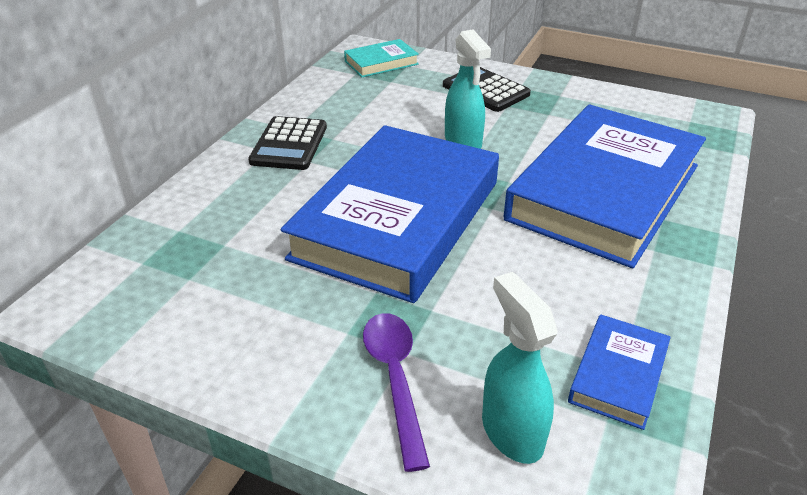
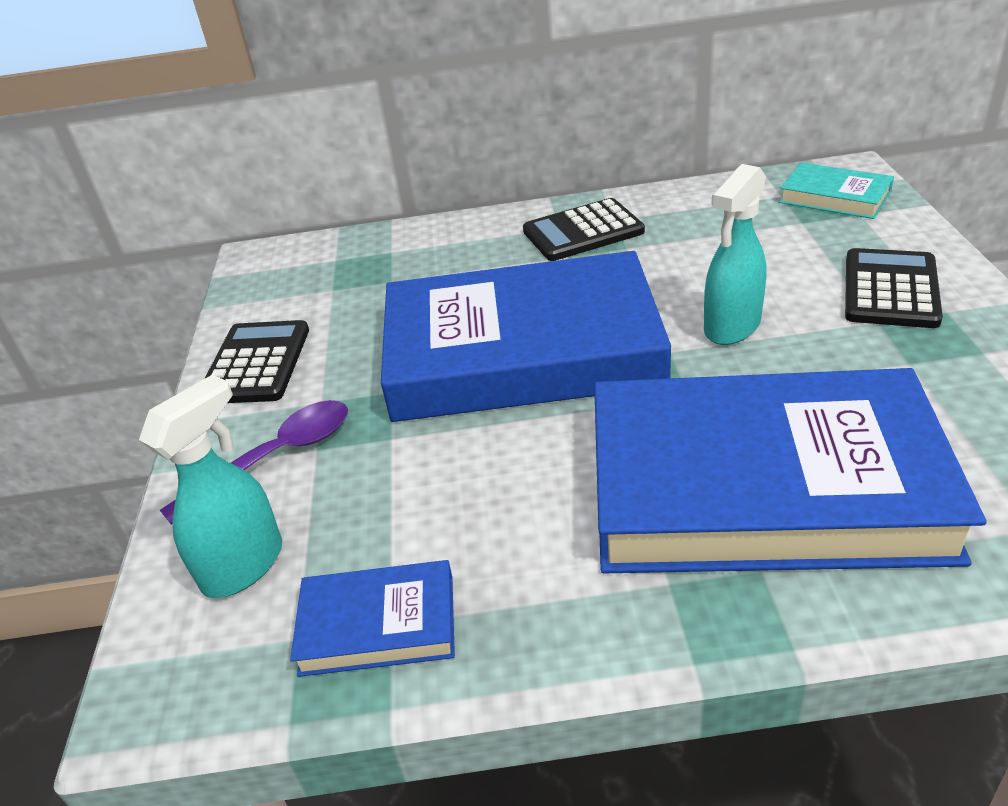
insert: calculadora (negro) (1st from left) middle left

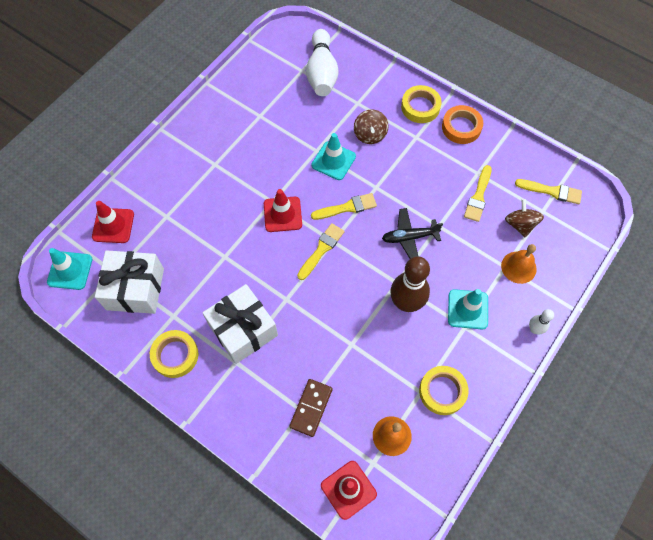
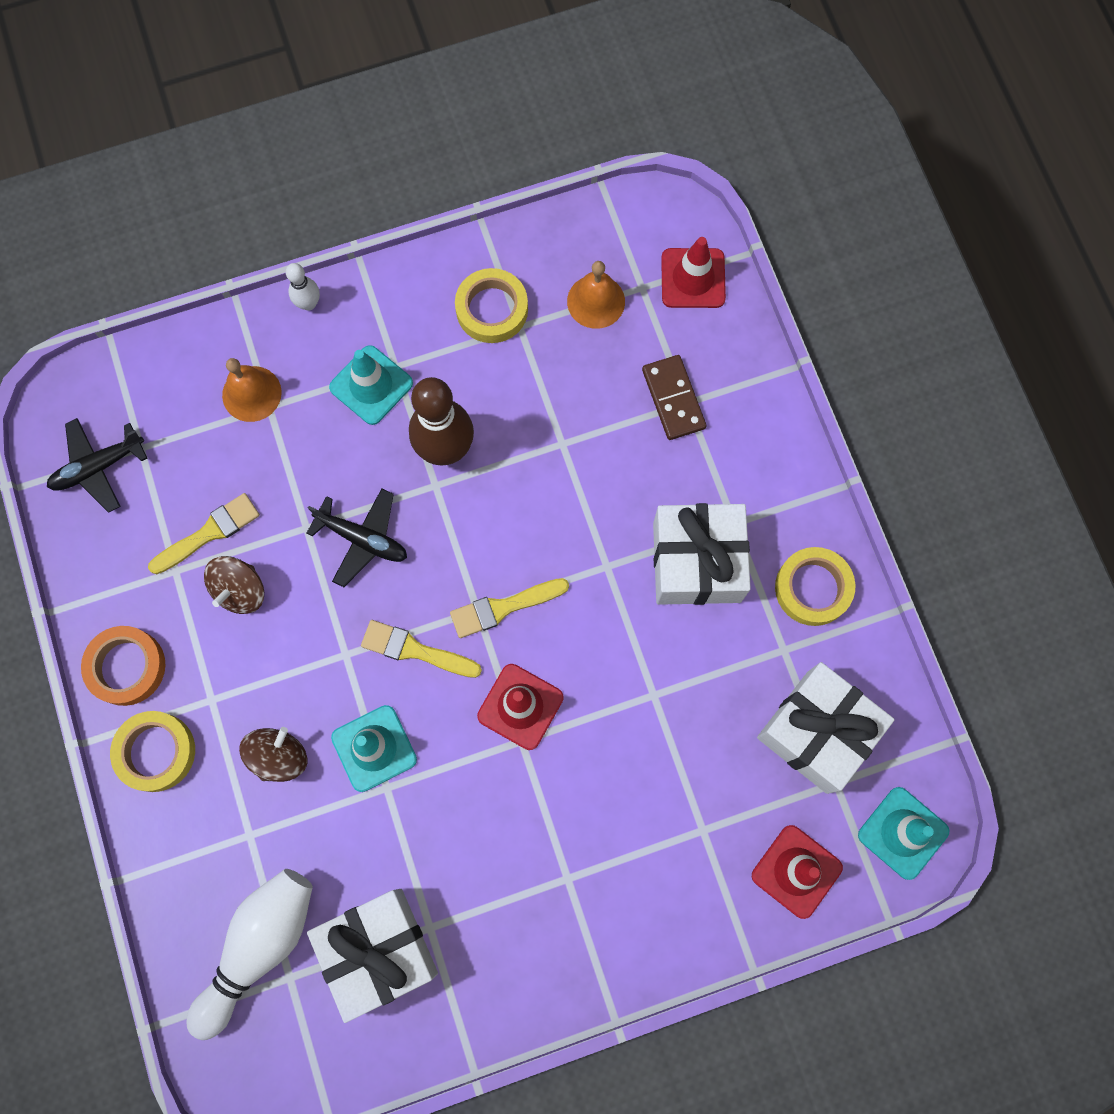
insert: regalo (blanco) (1st from left) bottom centre
move: peonza (marrón) (2nd from left in the first image) middle right to peonza (marrón) (1st from left) middle left
replace: pincel (amarillo) (4th from left) middle right to avión (negro) (1st from left) middle left
rotate: ficha de dominó (marrón) bottom centre = centre 75 degrees counterclockwise

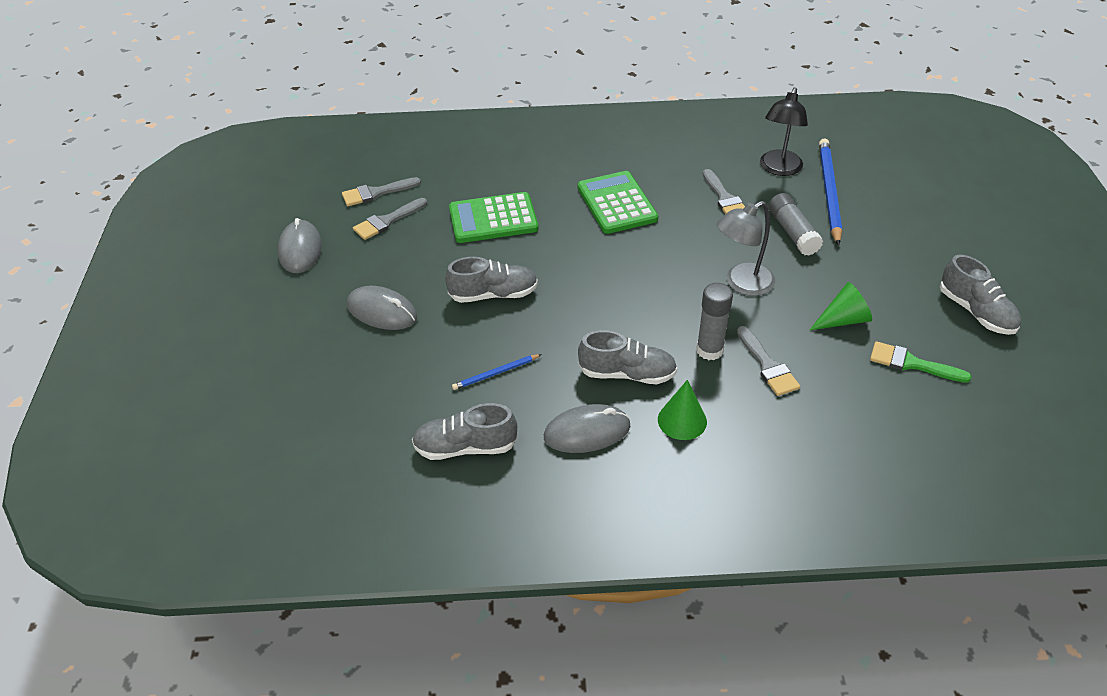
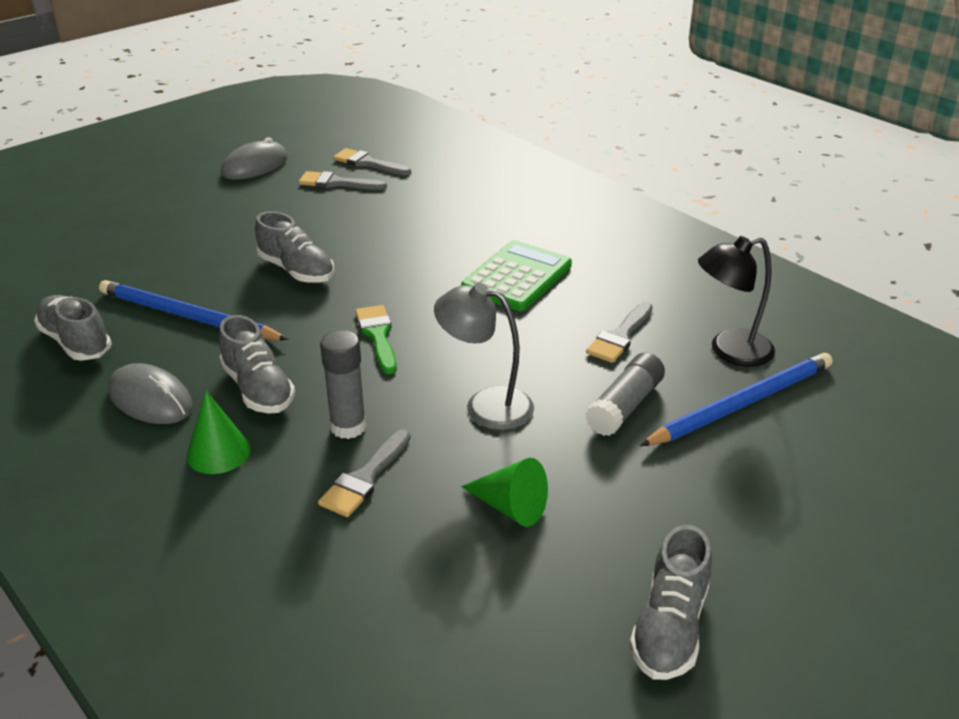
delete: ratón (gris) (2nd from left) centre; calculadora (verde) (1st from left) top centre
move: pincel (verde) middle right to centre
resize: lápiz (azul) (1st from left) centre = middle left x2.06

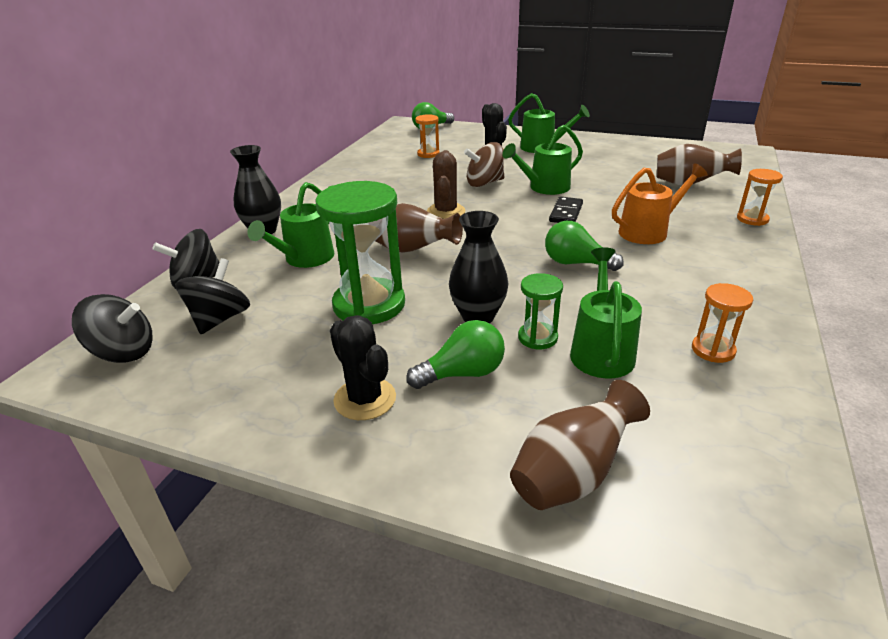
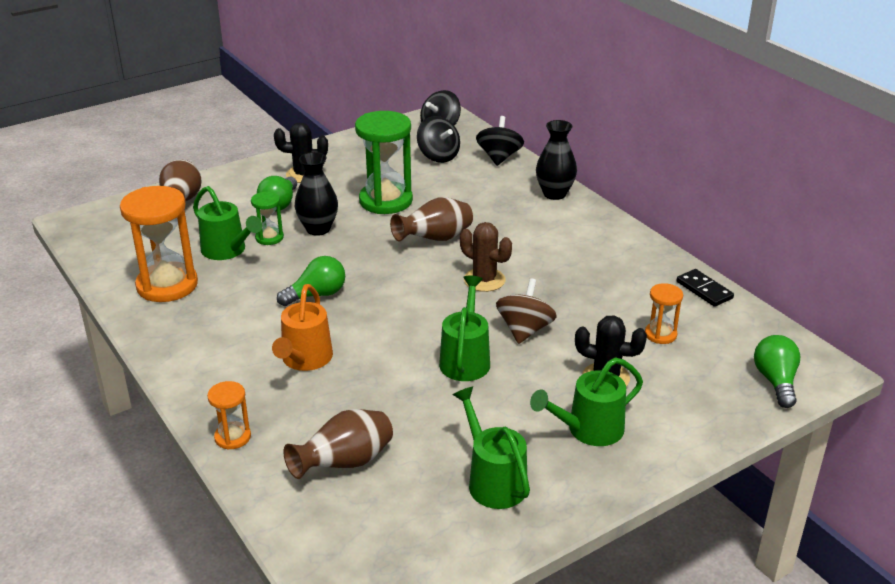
move: regadera (verde) (1st from left in the first image) middle left to regadera (verde) (3rd from left) bottom centre; ficha de dominó (negro) top centre to middle right
resize: reloj de arena (naranja) (2nd from left in the first image) middle right = middle left x2.01

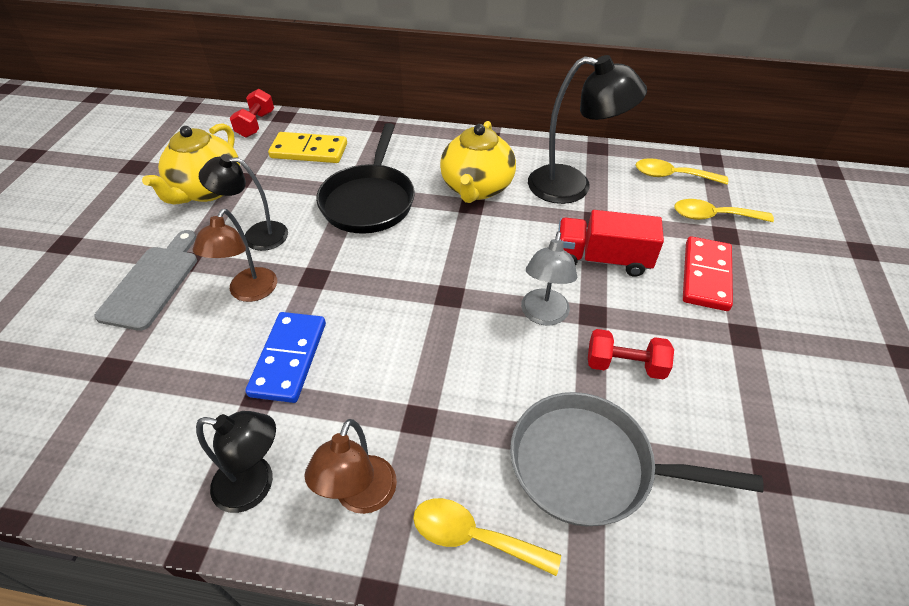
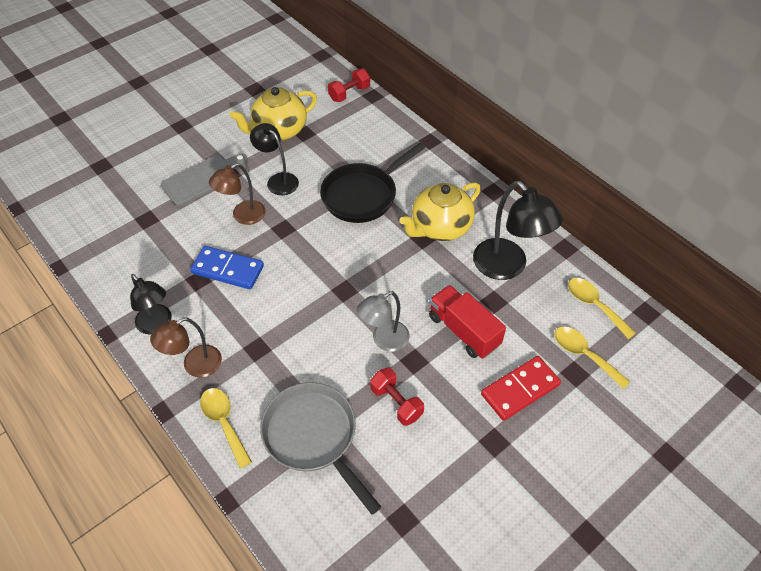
delete: ficha de dominó (amarillo) top centre
rotate: ficha de dominó (azul) middle left = middle left 60 degrees clockwise

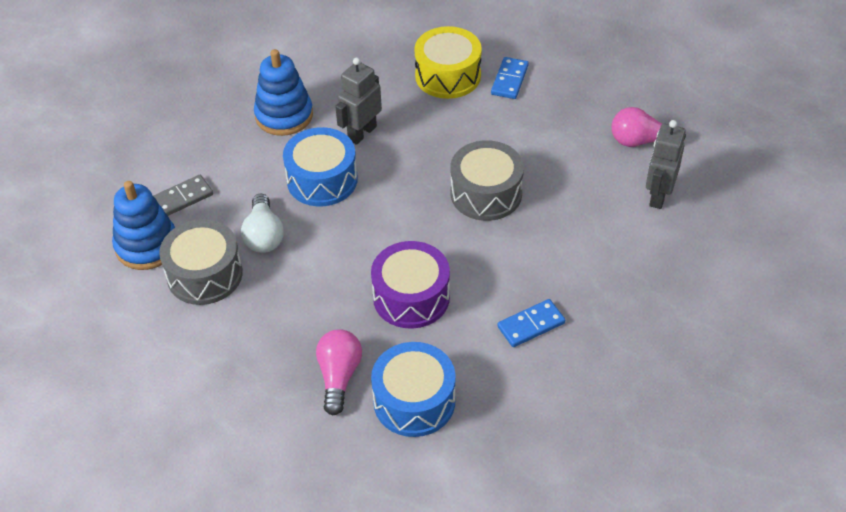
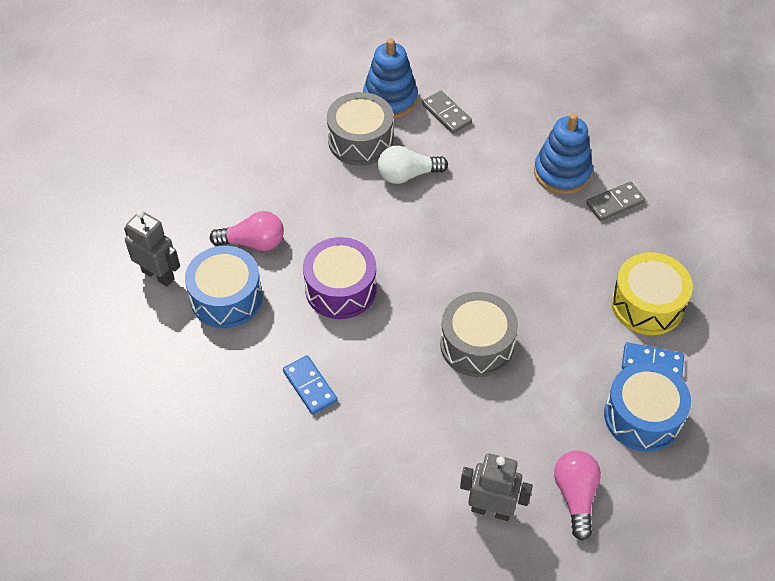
insert: ficha de dominó (gris) (2nd from left) middle right
move: tambor (azul) (1st from left in the first image) top centre to tambor (azul) (2nd from left) bottom right; robot (gris) (1st from left) top centre to middle left

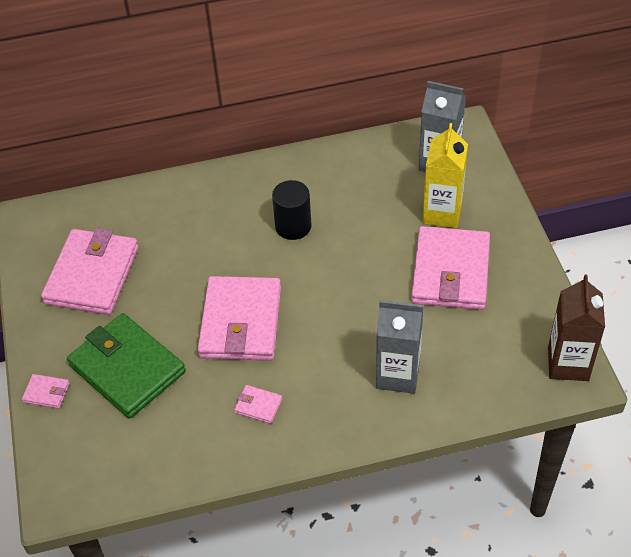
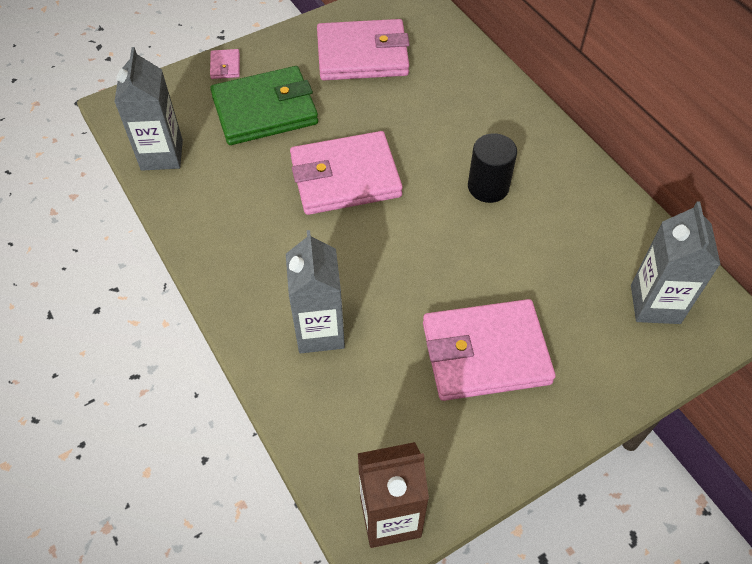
delete: cartera (rosa) (4th from left) bottom centre; cartón de leche (amarillo) top right
insert: cartón de leche (gris) (1st from left) top left
rotate: cartera (verde) middle left = top centre 45 degrees clockwise

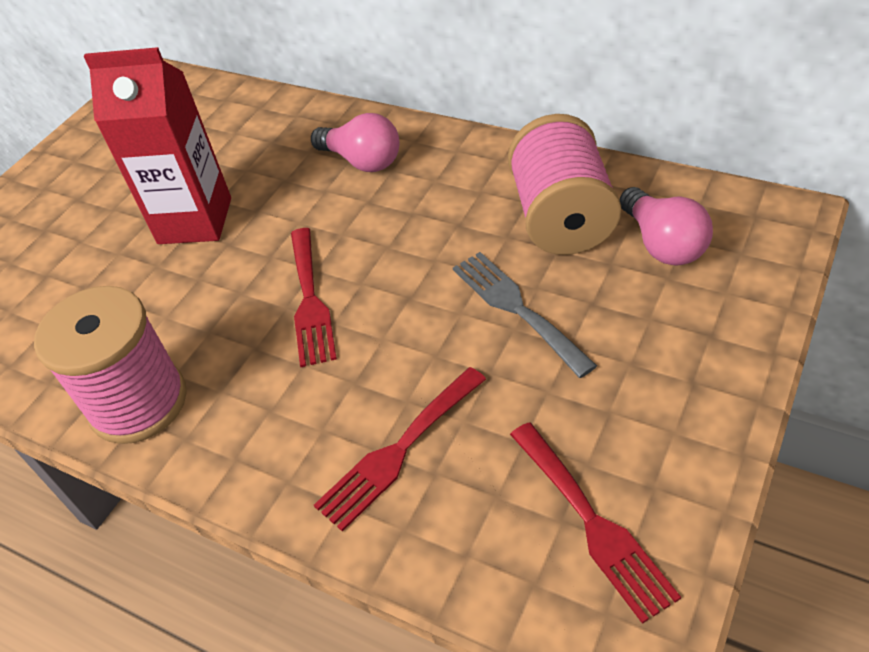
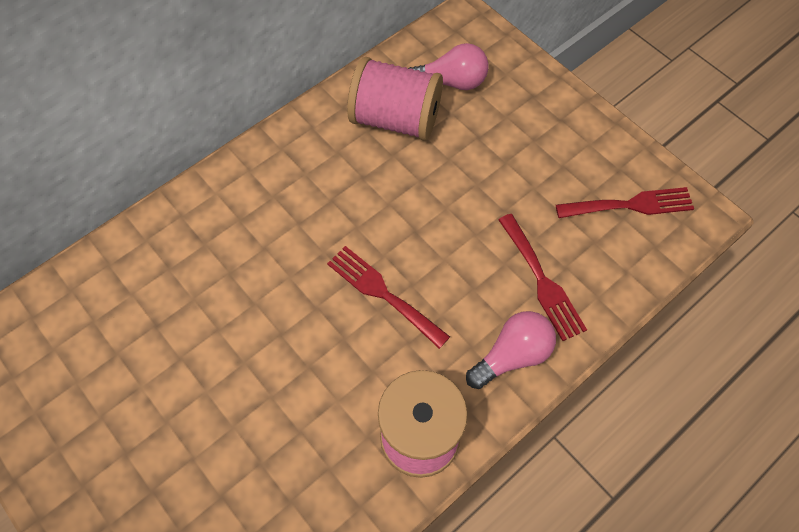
delete: cartón de leche (rojo) top left; tenedor (gris) centre
move: bombilla (rosa) (1st from left in the first image) top centre to bombilla (rosa) (2nd from left) centre
rotate: tenedor (rojo) (1st from left) centre = centre 150 degrees counterclockwise

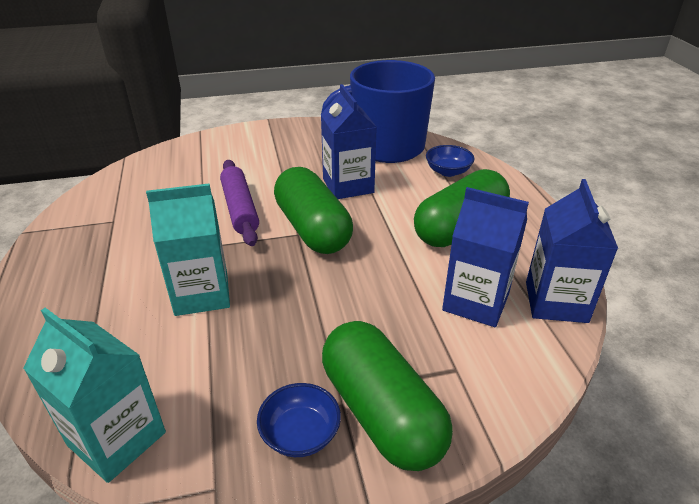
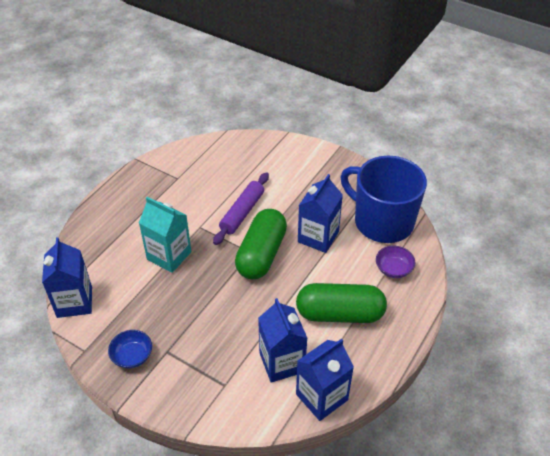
delete: cápsula (verde) (2nd from left) bottom centre
recolor: cartón de leche (turquesa) (1st from left) bottom left to cartón de leche (azul) (1st from left) middle left; cuenco (azul) (2nd from left) top centre to cuenco (morado) middle right

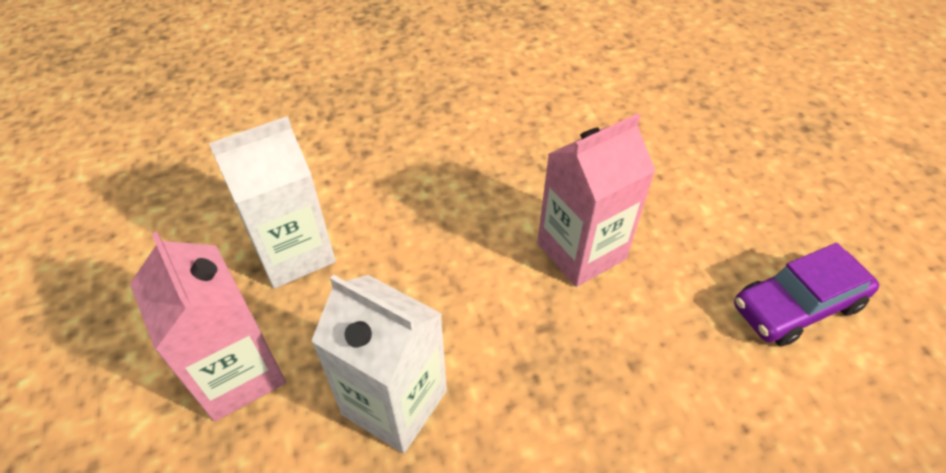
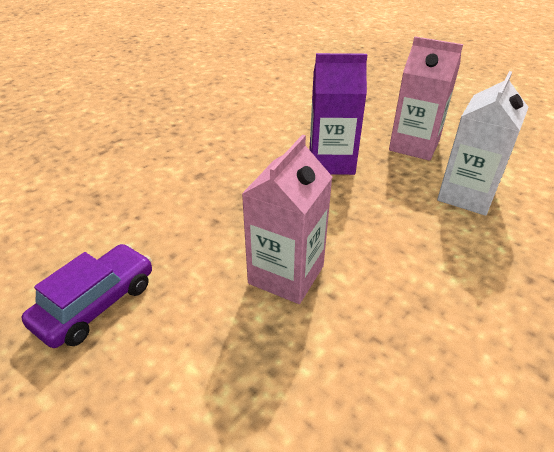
recolor: cartón de leche (blanco) (2nd from left) bottom centre to cartón de leche (morado) top centre

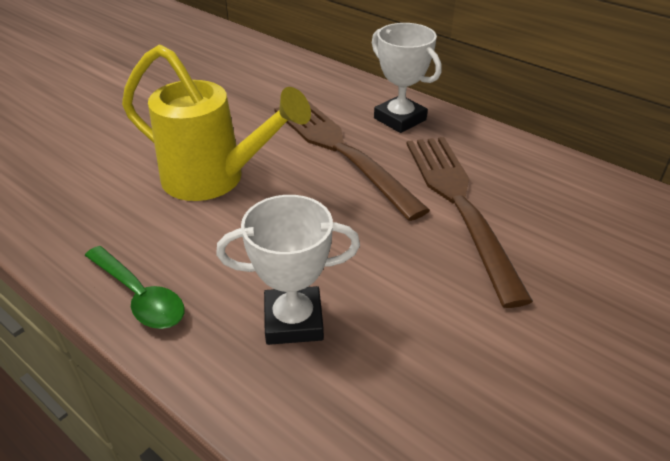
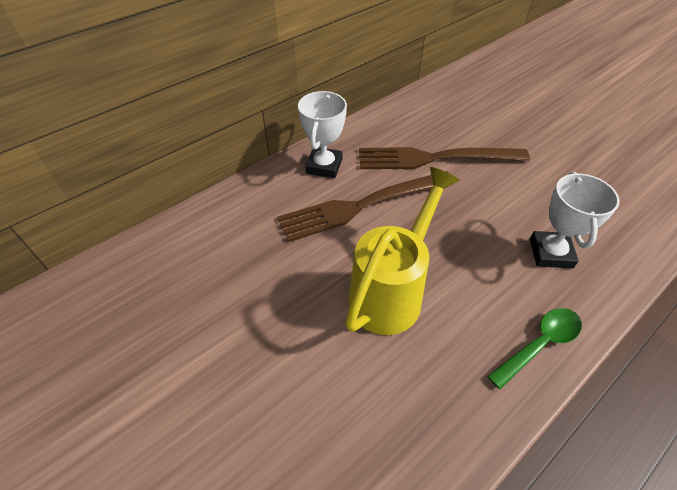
rotate: trofeo (blanco) (2nd from left in the first image) top centre = top centre 45 degrees counterclockwise

